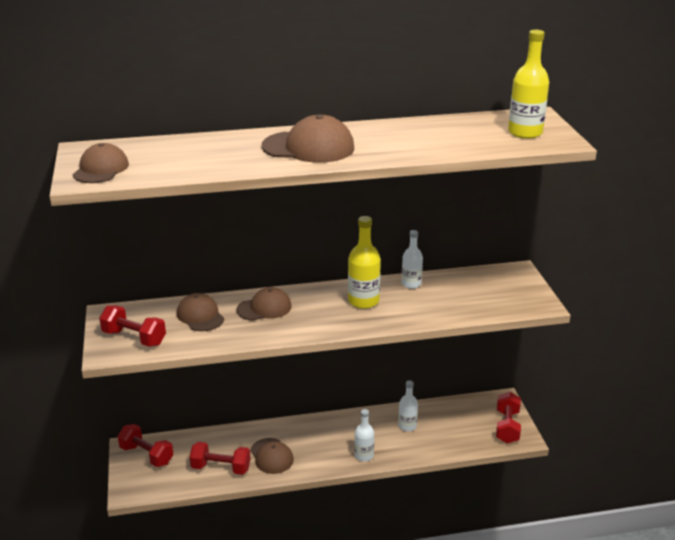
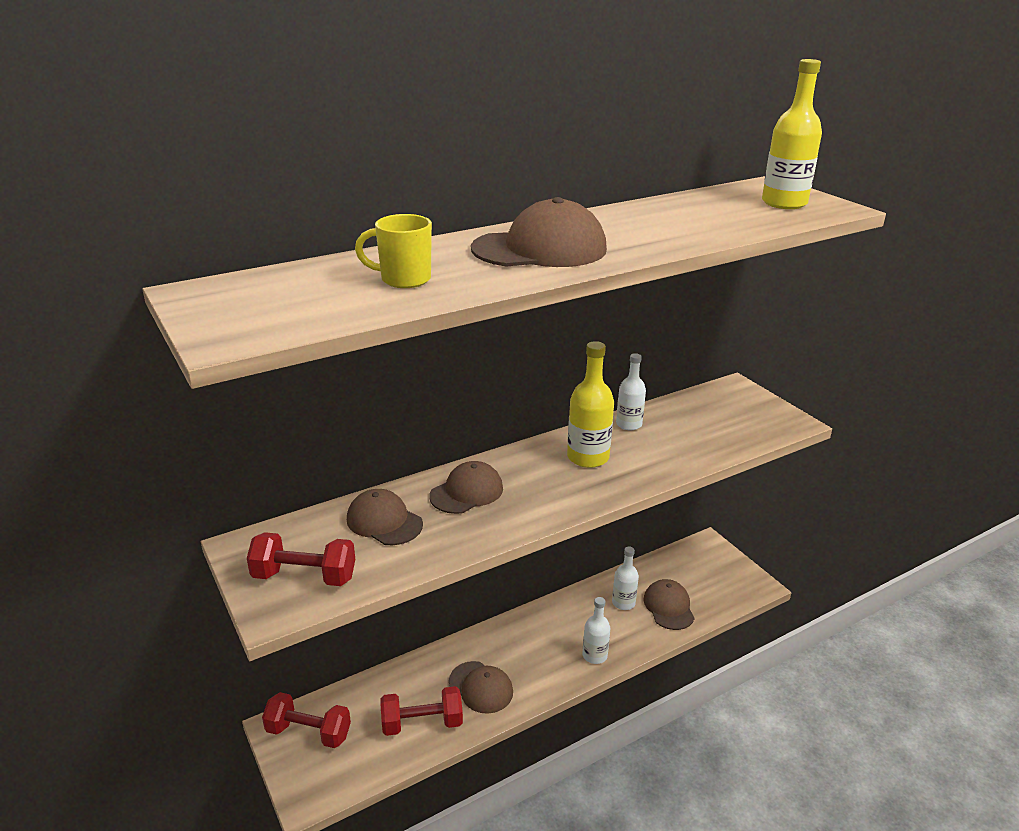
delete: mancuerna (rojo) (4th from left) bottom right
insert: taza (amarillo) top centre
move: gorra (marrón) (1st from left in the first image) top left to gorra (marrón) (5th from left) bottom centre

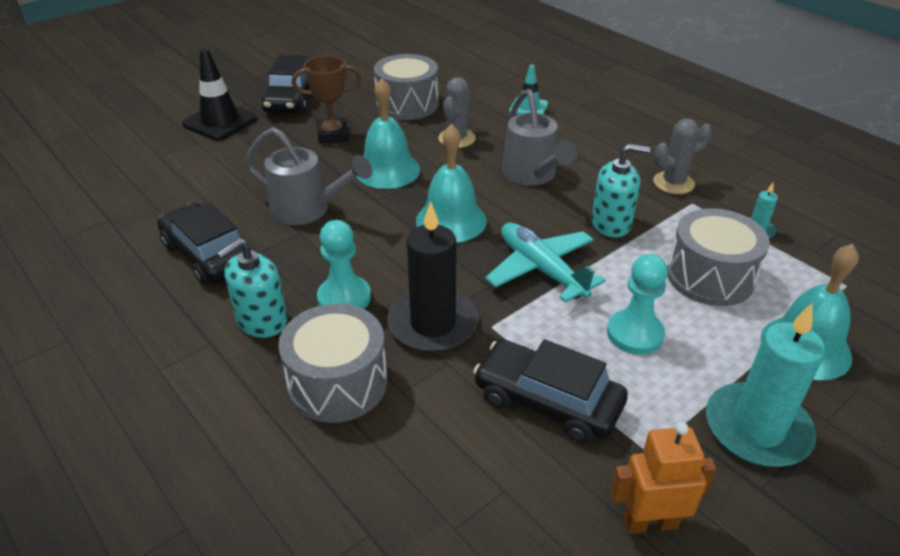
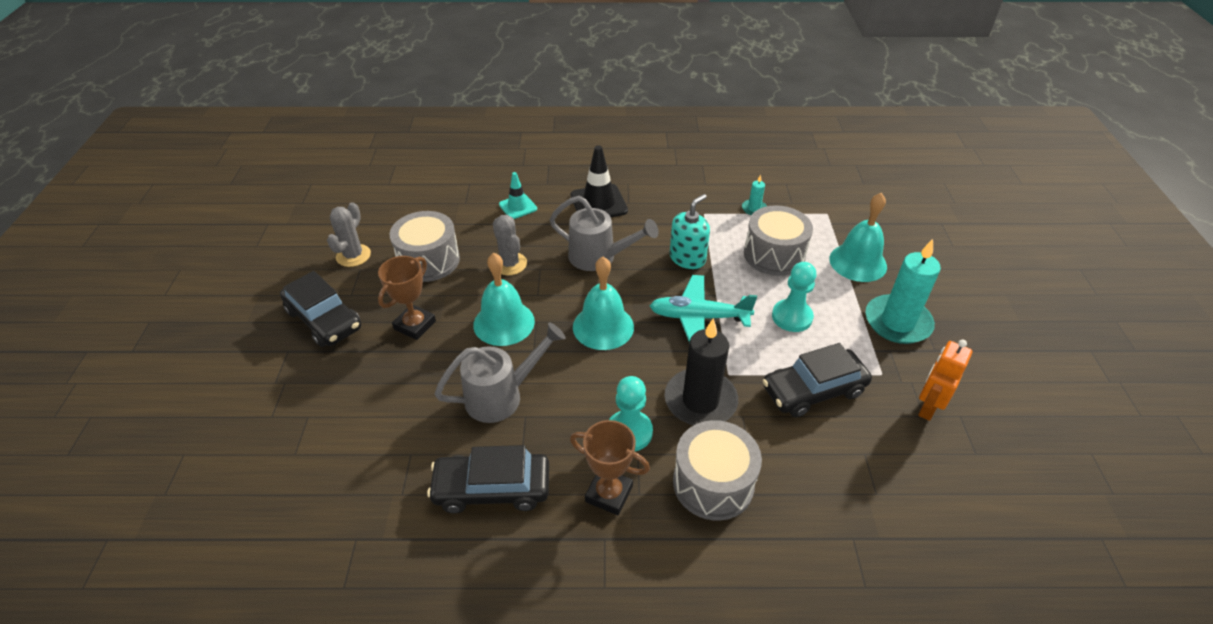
move: cono de tráfico (negro) top left to top centre; cactus (gris) (2nd from left in the first image) top right to cactus (gris) (1st from left) middle left
replace: dispensador de jabón (turquesa) (1st from left) middle left to trofeo (marrón) (2nd from left) bottom centre

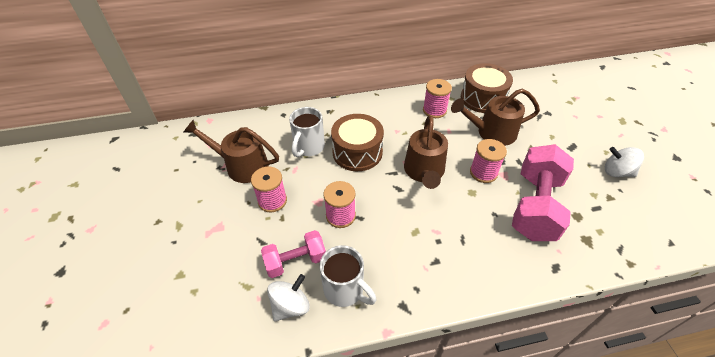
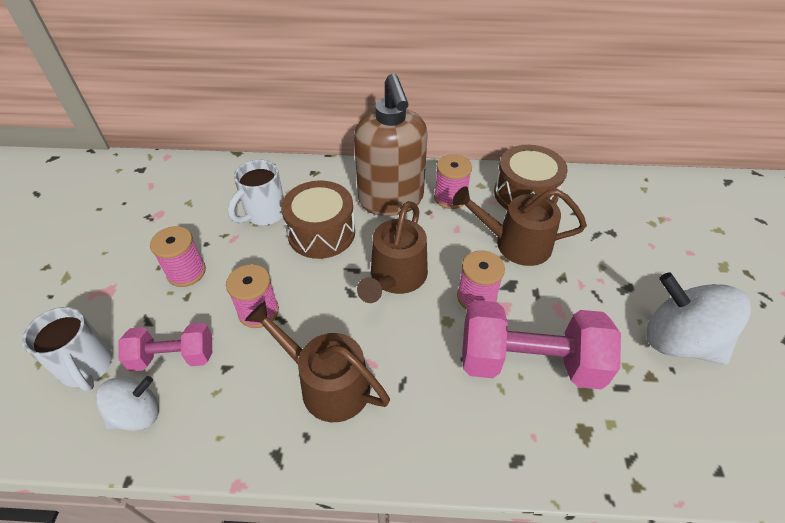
insert: dispensador de jabón (marrón) top centre
move: regadera (marrón) (1st from left) middle left to bottom centre; taza (blanco) (2nd from left in the first image) bottom centre to taza (blanco) (1st from left) bottom left
rotate: mancuerna (rosa) (2nd from left) middle right = middle right 60 degrees clockwise
resize: peonza (blanco) (2nd from left) middle right = middle right x1.69

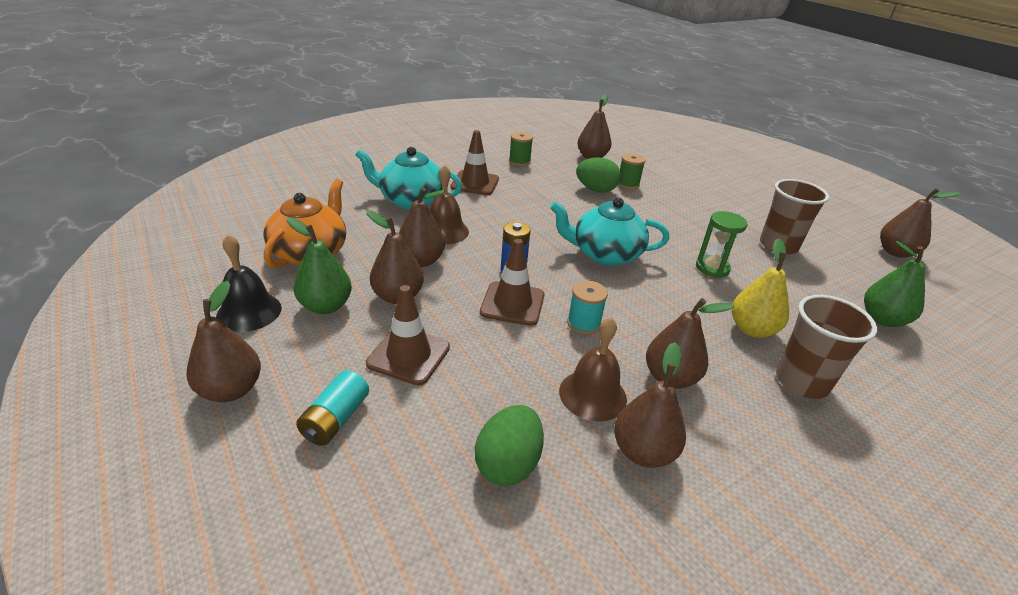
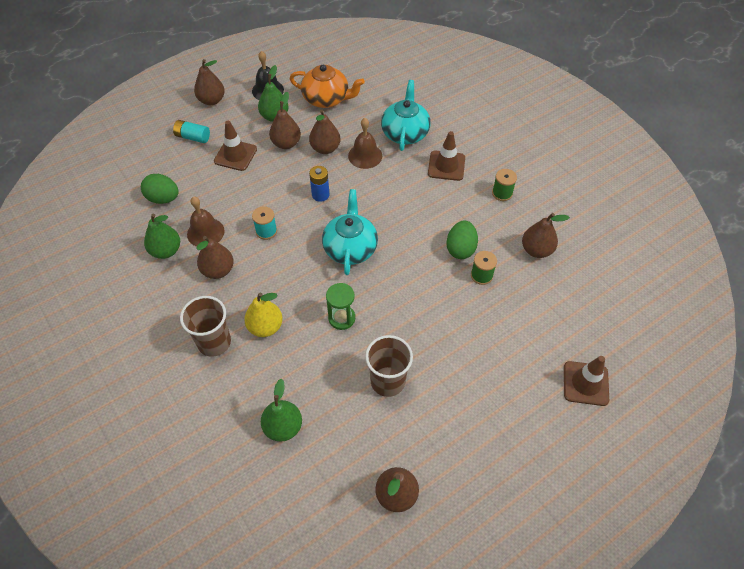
move: cono de tráfico (marrón) (3rd from left) centre to bottom right
recolor: pera (marrón) (5th from left) bottom centre to pera (verde) (1st from left) middle left

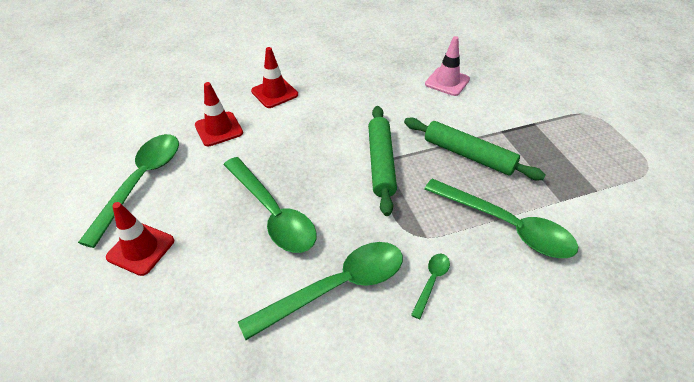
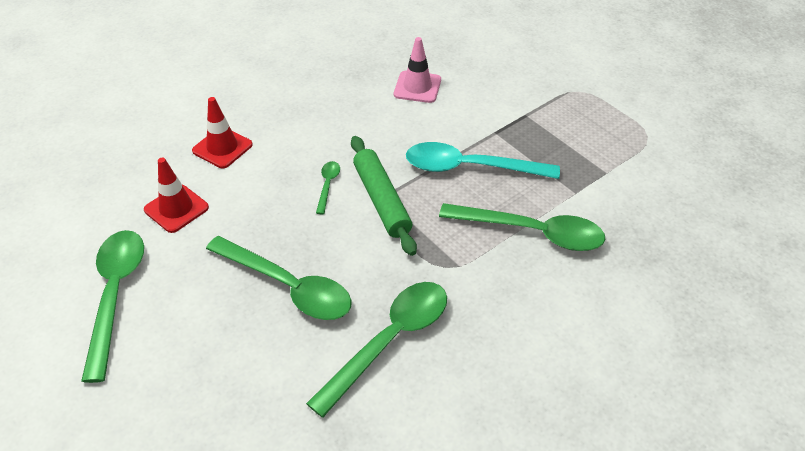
delete: cono de tráfico (rojo) (1st from left) middle left
move: cuchara (verde) (4th from left in the first image) bottom centre to cuchara (verde) (3rd from left) centre
replace: rodillo (verde) (2nd from left) middle right to cuchara (turquesa) centre

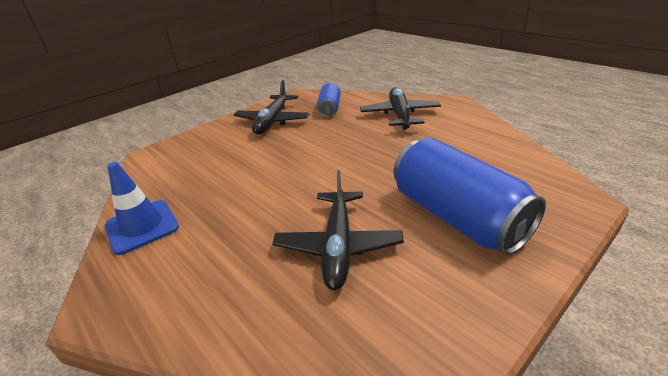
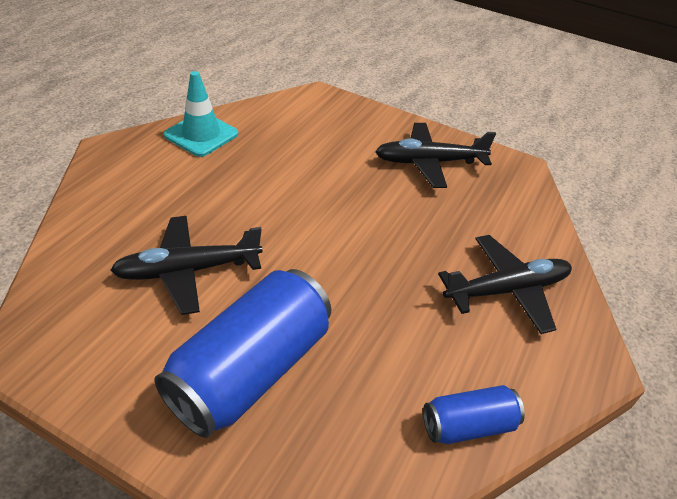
move: lata (azul) (1st from left in the first image) top centre to lata (azul) (2nd from left) bottom right
recolor: cono de tráfico (azul) middle left to cono de tráfico (turquesa) top left

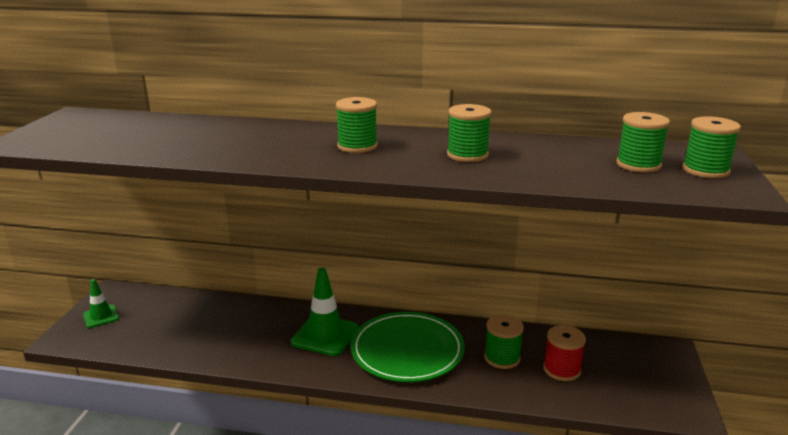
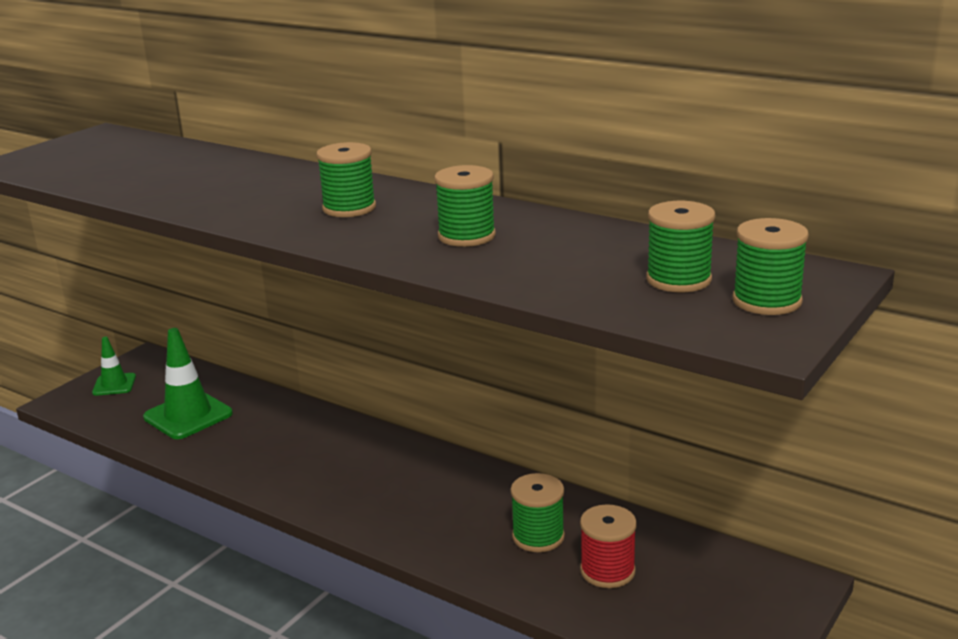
delete: plato (verde) bottom centre
move: cono de tráfico (verde) (2nd from left) bottom centre to middle left

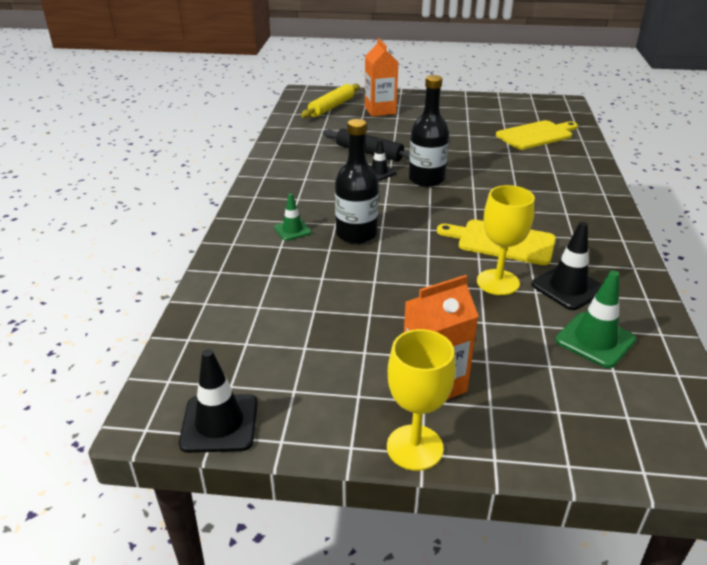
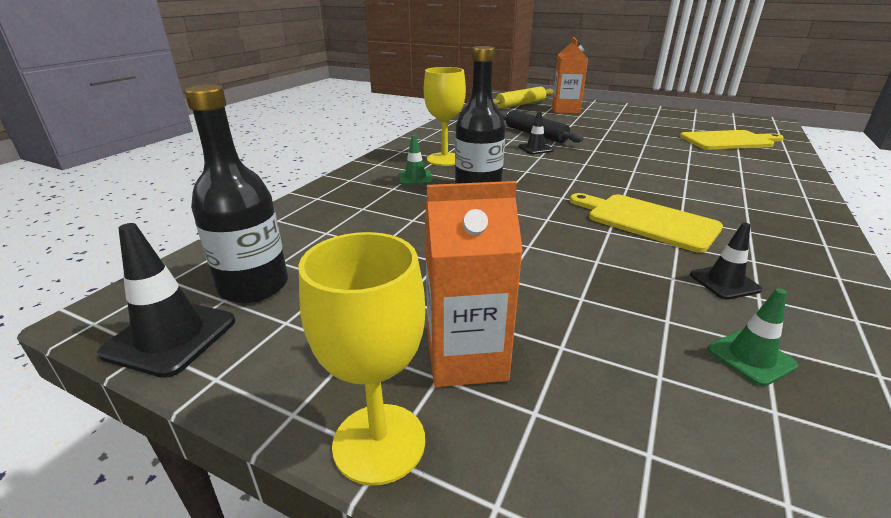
move: botella (negro) (2nd from left in the first image) top centre to botella (negro) (1st from left) middle left; copa (amarillo) (2nd from left) middle right to top centre
resize: cono de tráfico (negro) (3rd from left) middle right = middle right x0.62; cono de tráfico (verde) (2nd from left) middle right = middle right x0.62

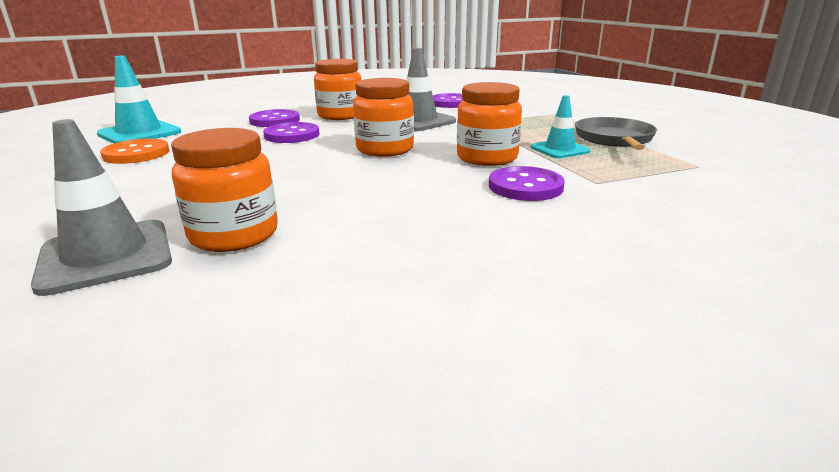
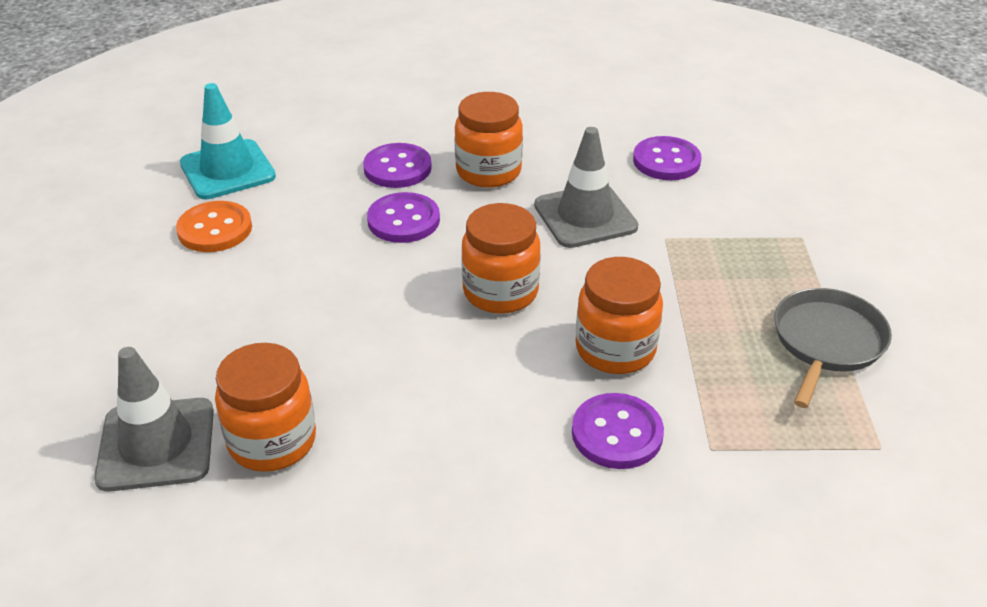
delete: cono de tráfico (turquesa) (2nd from left) top right

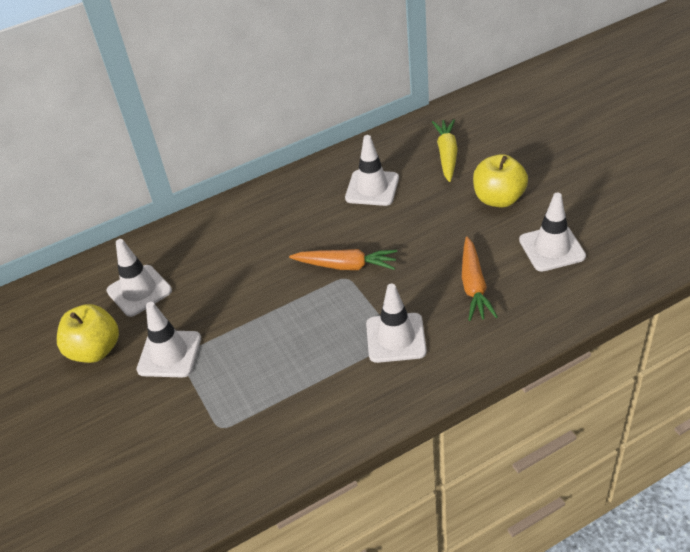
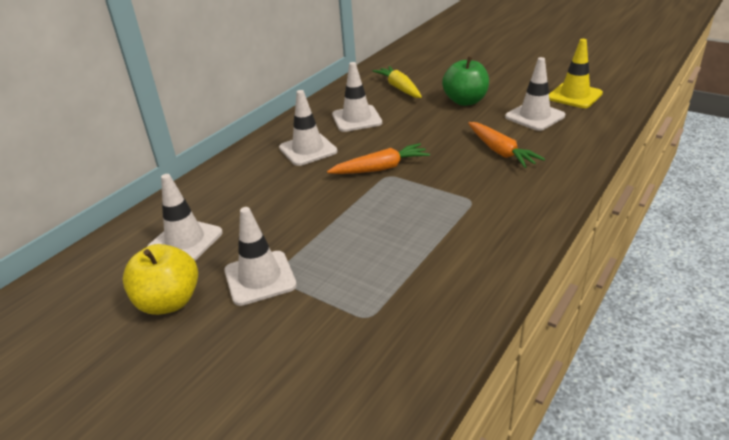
insert: cono de tráfico (amarillo) top right
move: cono de tráfico (blanco) (4th from left in the first image) centre to cono de tráfico (blanco) (3rd from left) top centre
recolor: manzana (amarillo) (2nd from left) top right to manzana (verde) top centre

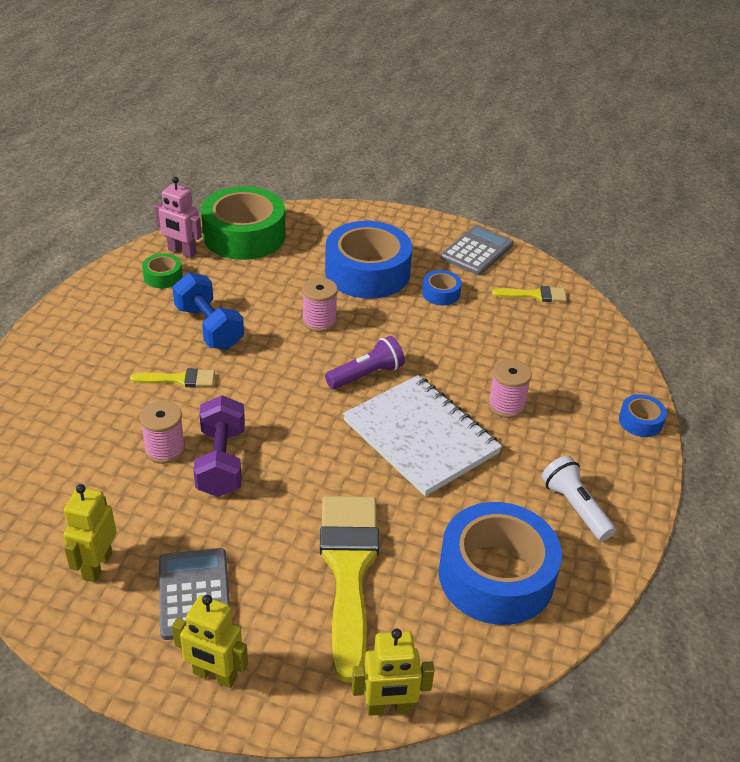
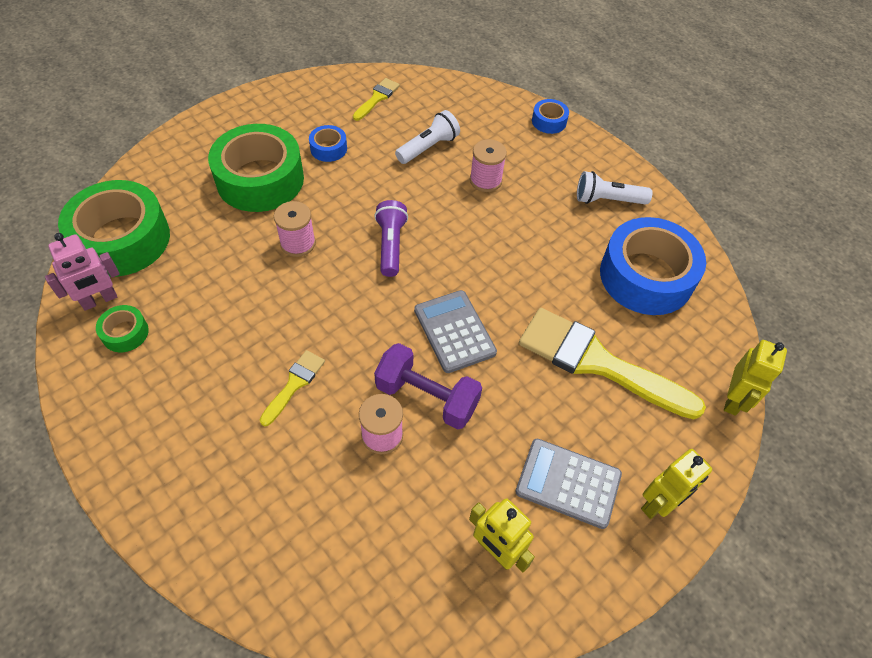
delete: mancuerna (azul) middle left; cuaderno (blanco) centre
insert: lámpara de mano (blanco) (1st from left) top centre
move: calculadora (gris) (2nd from left in the first image) top centre to calculadora (gris) (1st from left) centre
recolor: cinta adhesiva (azul) (1st from left) centre to cinta adhesiva (verde) (3rd from left) top left

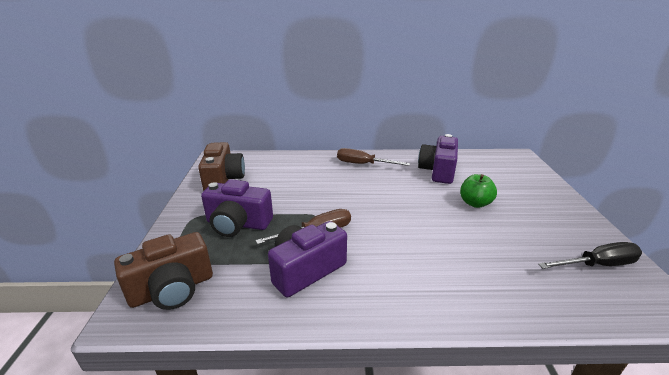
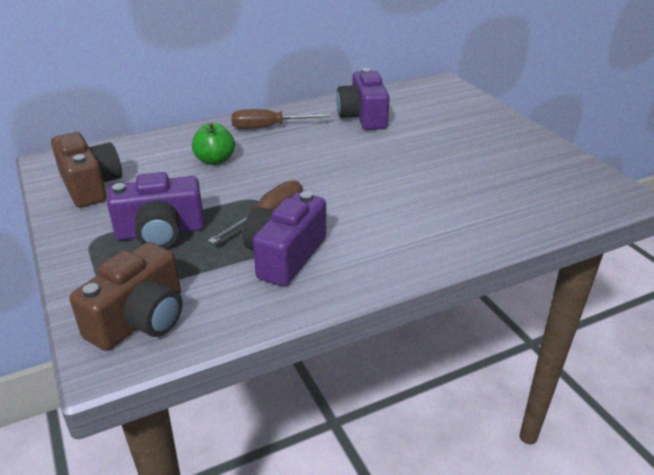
delete: destornillador (negro) bottom right
move: manzana (verde) middle right to top left

